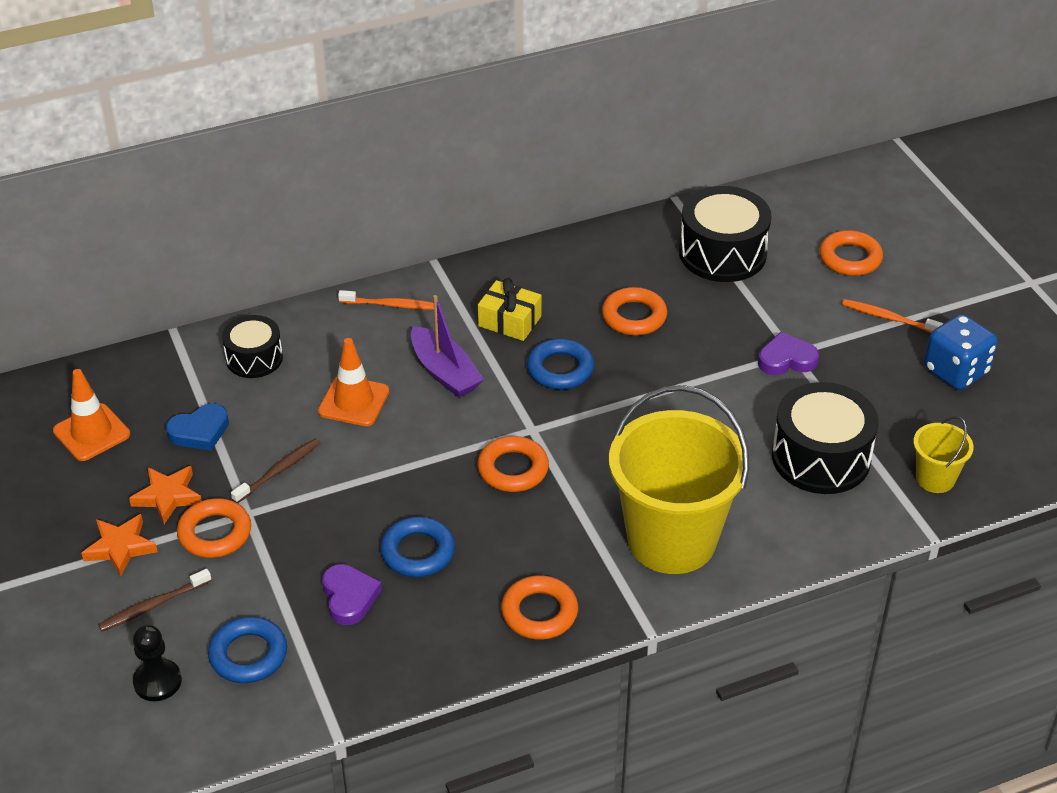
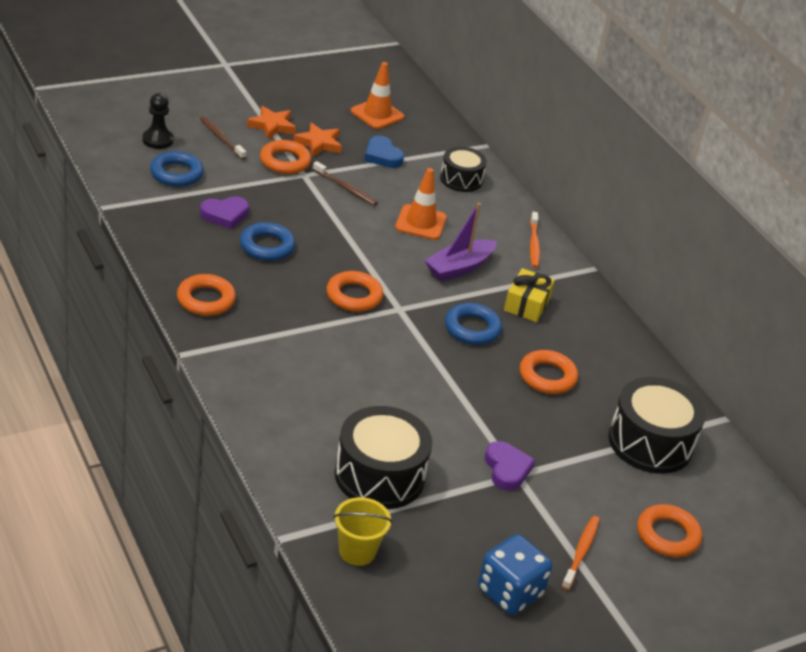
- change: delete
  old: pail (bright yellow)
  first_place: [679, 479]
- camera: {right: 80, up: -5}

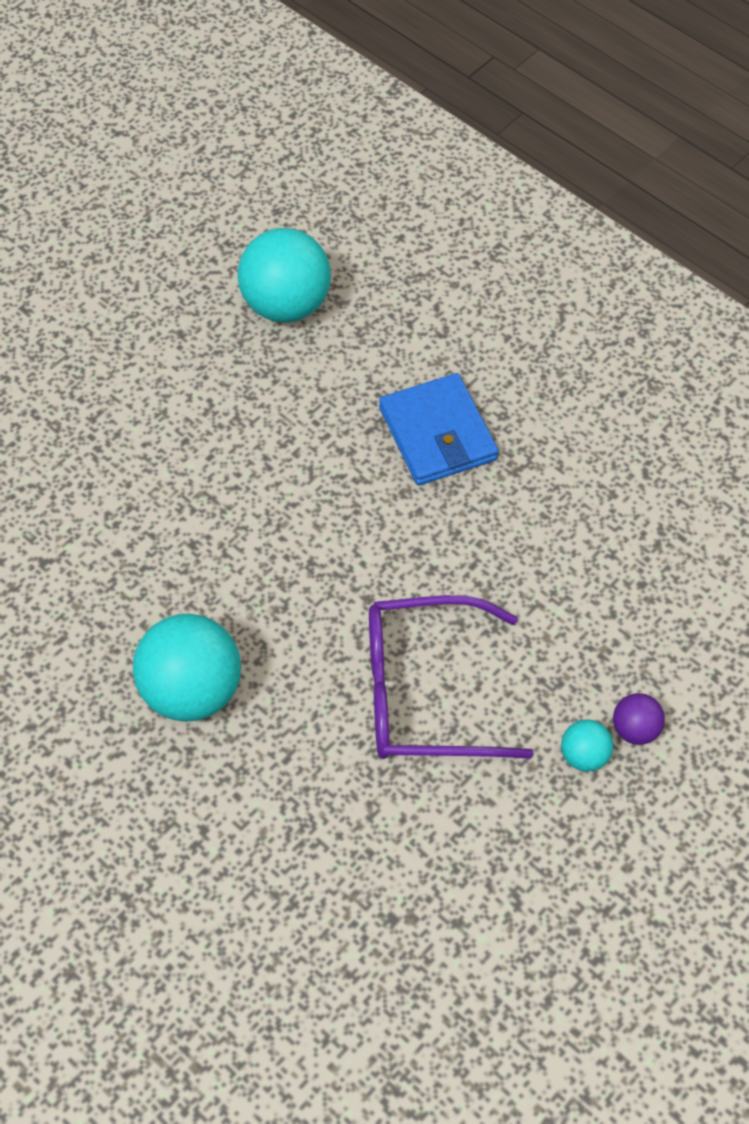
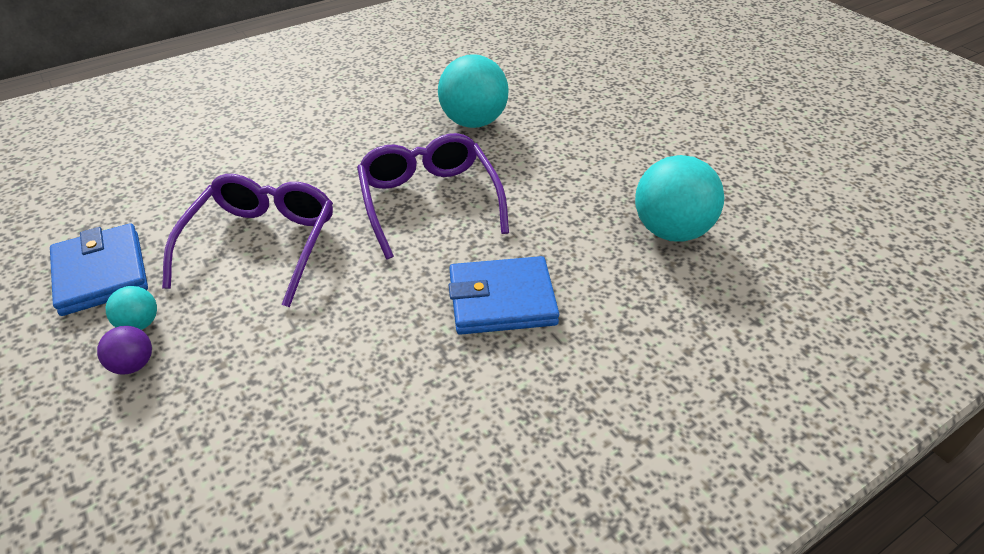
- change: insert
  new: card wallet (royal blue)
  second_place: [99, 269]
- change: insert
  new: eyeglasses (violet)
  second_place: [433, 196]
- change: move
  old: play ball (teal)
  first_place: [187, 668]
  second_place: [473, 91]
- camera: {right: 105, up: -15}

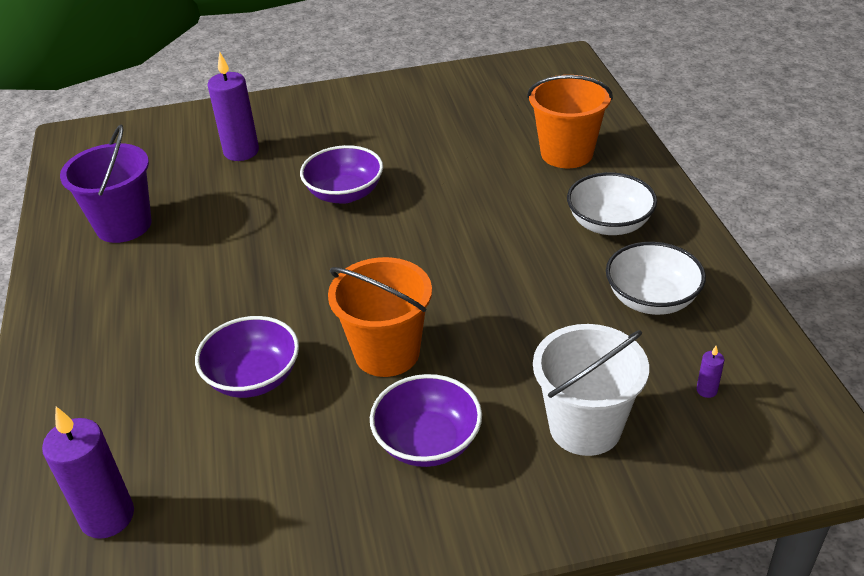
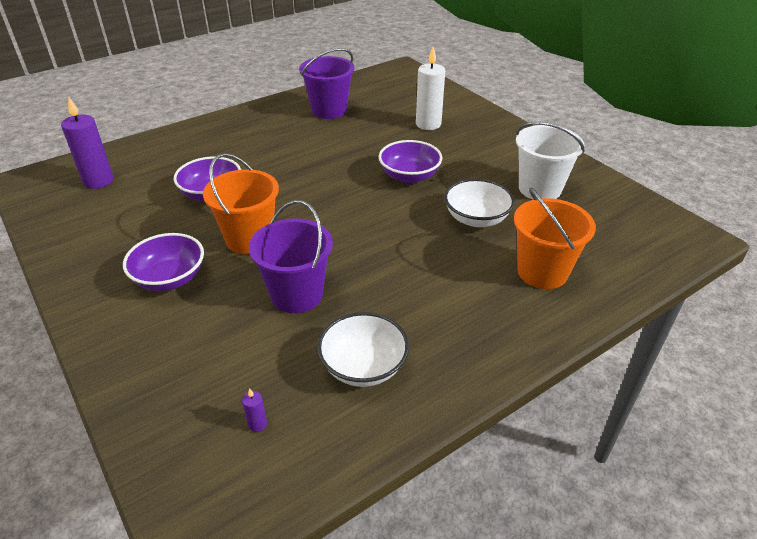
- change: insert
  new: pail (violet)
  second_place: [291, 256]
- change: recolor
  old: candle (violet)
  new: candle (snow-white)
  first_place: [233, 106]
  second_place: [430, 88]
- change: move
  old: serving bowl (snow-white)
  first_place: [612, 203]
  second_place: [479, 203]
- change: move
  old: pail (snow-white)
  first_place: [591, 390]
  second_place: [550, 161]
- camera: {right: 65, up: 0}

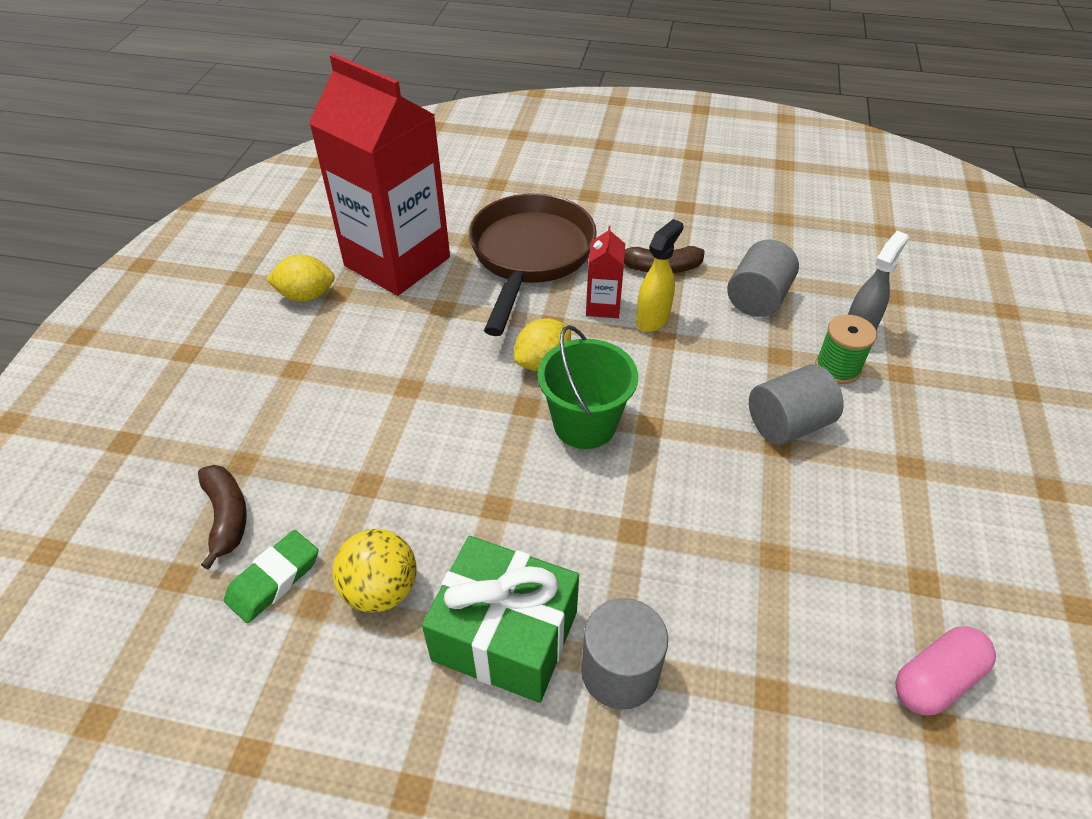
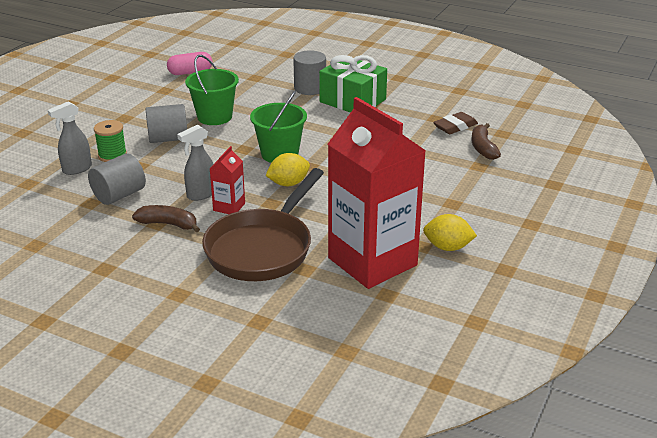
- change: recolor
  old: spray bottle (bright yellow)
  new: spray bottle (gray)
  first_place: [659, 275]
  second_place: [195, 163]
- change: insert
  new: pail (leaf-green)
  second_place: [212, 90]
- change: recolor
  old: gum eraser (leaf-green)
  new: gum eraser (russet)
  first_place: [271, 576]
  second_place: [455, 123]
- change: delete
  old: play ball (bright yellow)
  first_place: [374, 571]
- camera: {right: -165, up: -15}

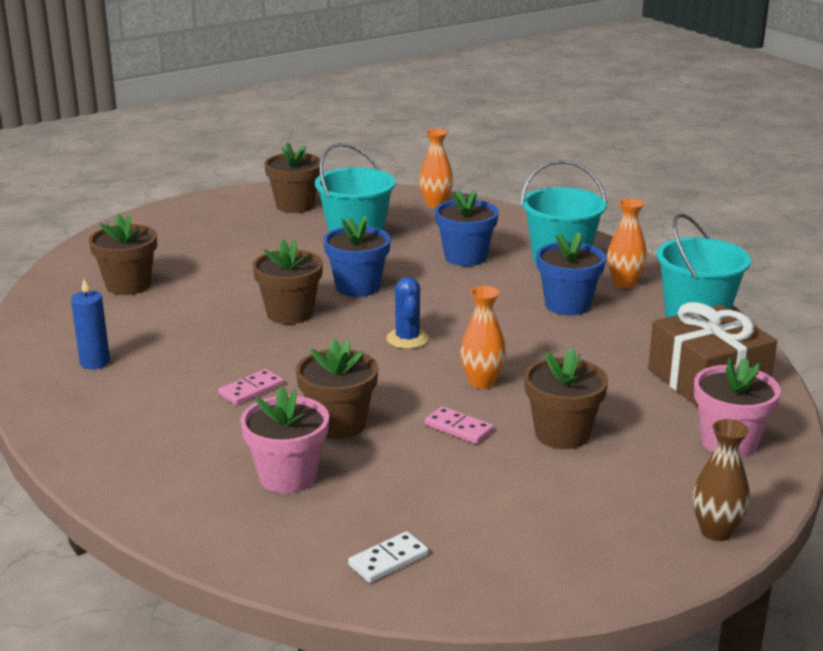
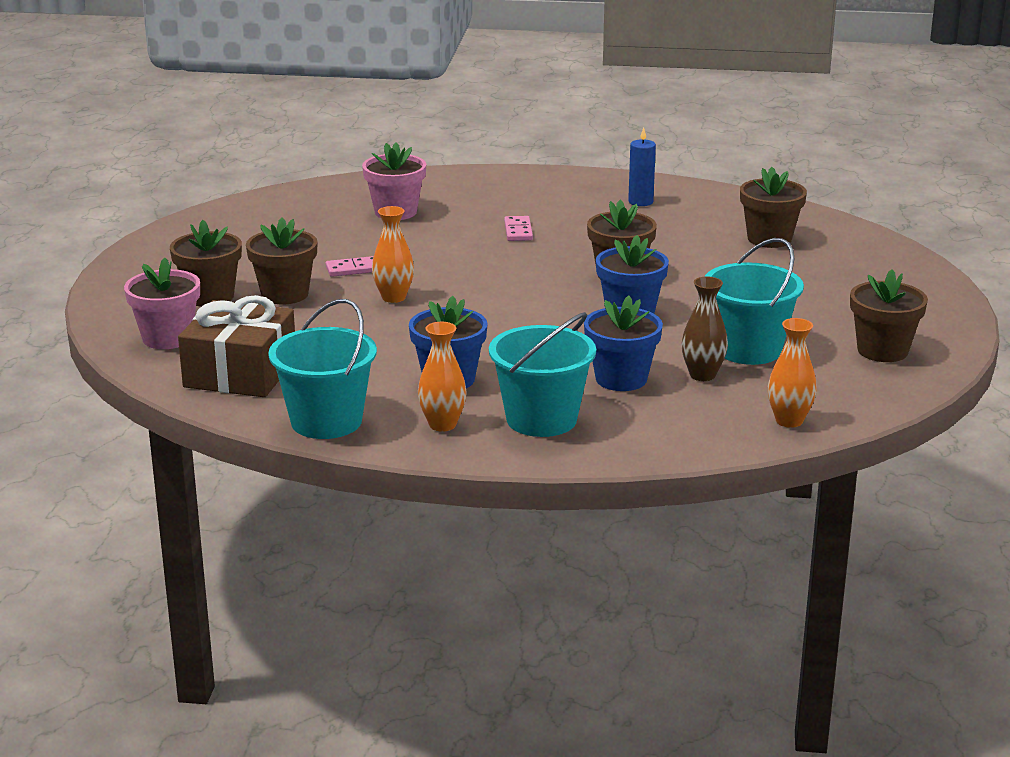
- change: move
  old: flower pot (russet)
  first_place: [337, 389]
  second_place: [206, 263]
- change: move
  old: tall vase (russet)
  first_place: [721, 480]
  second_place: [704, 329]
- change: delete
  old: domino (snow-white)
  first_place: [388, 557]
- change: delete
  old: prickly plant (royal blue)
  first_place: [407, 313]
- camera: {right: 130, up: 0}

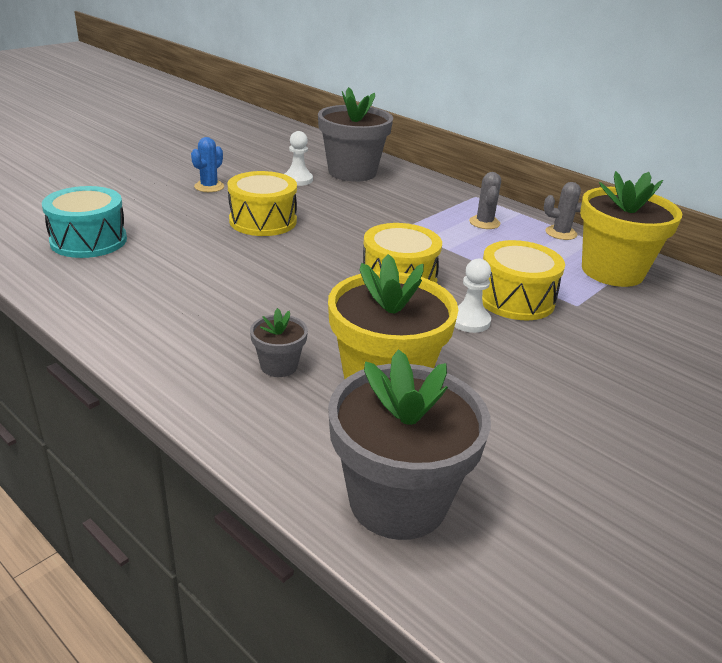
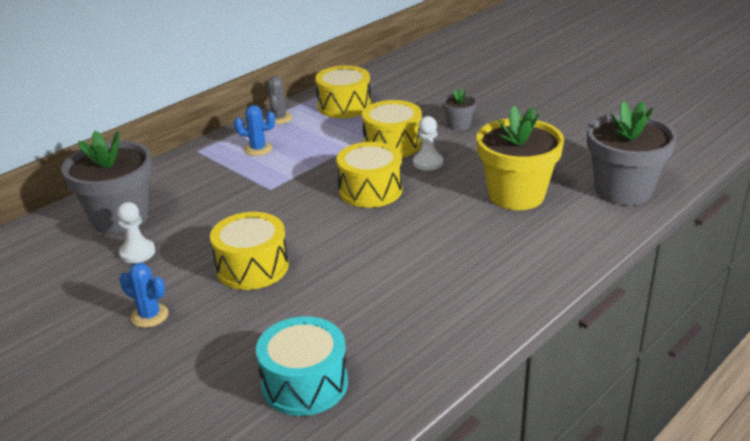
- change: recolor
  old: prickly plant (gray)
  new: prickly plant (royal blue)
  first_place: [485, 200]
  second_place: [254, 130]
- change: replace
  old: flower pot (bright yellow)
  new: snare drum (bright yellow)
  first_place: [631, 229]
  second_place: [343, 92]
- change: move
  old: flower pot (gray)
  first_place: [279, 342]
  second_place: [459, 109]
- camera: {right: -85, up: 0}

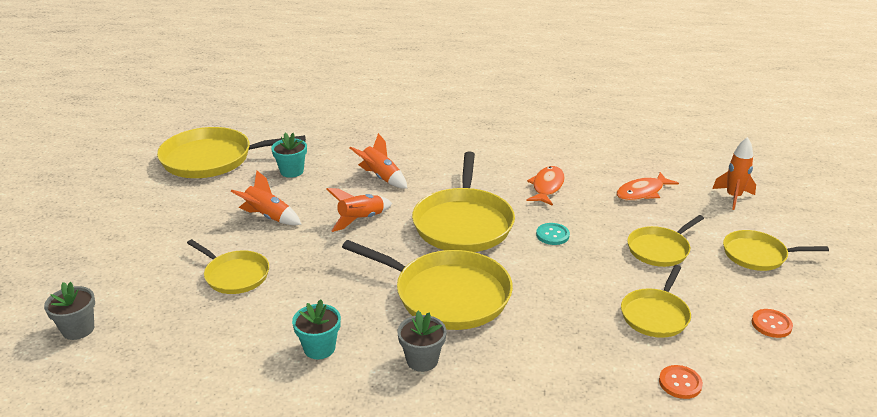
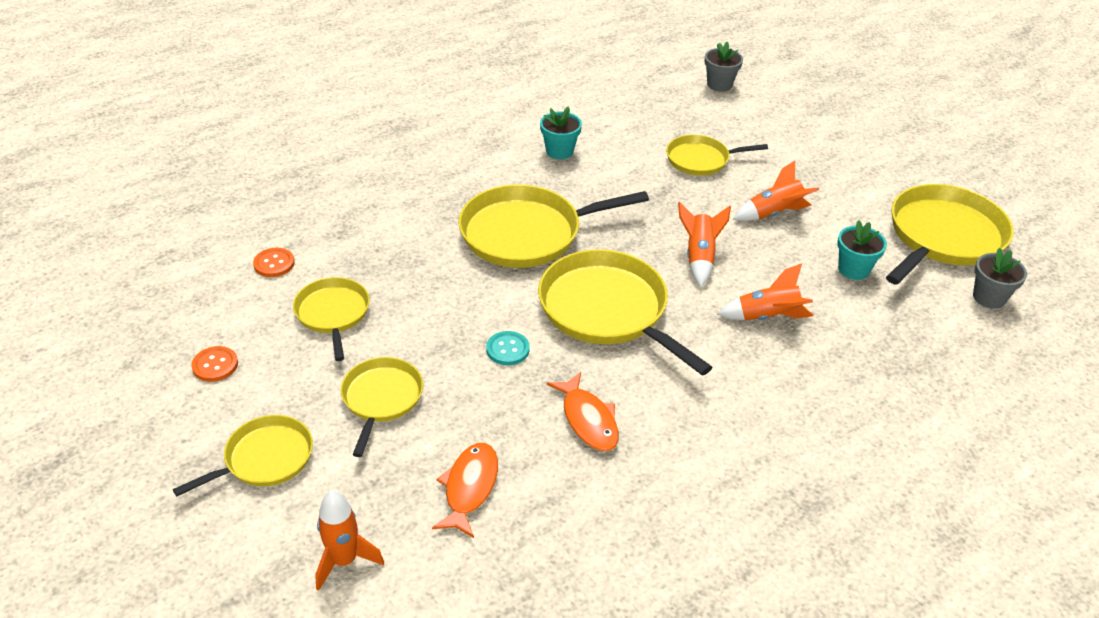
- change: move
  old: flower pot (gray)
  first_place: [422, 341]
  second_place: [1000, 278]
- camera: {right: 135, up: 10}

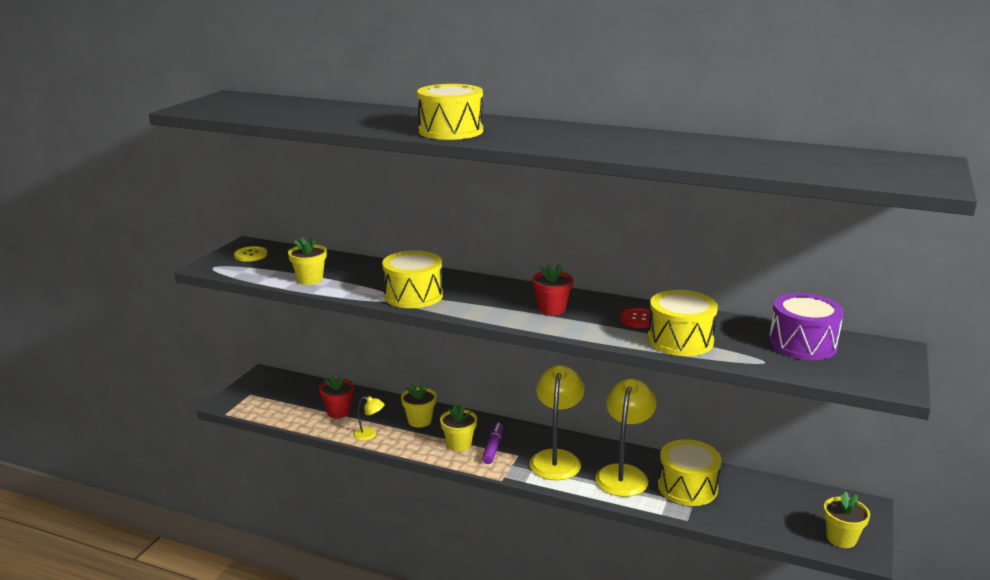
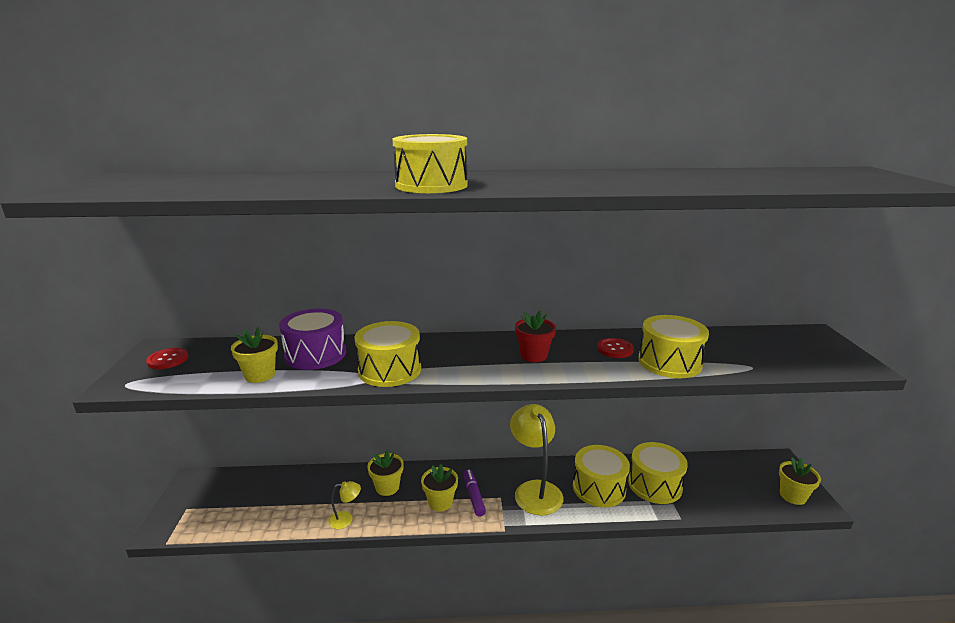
- change: recolor
  old: shirt button (bright yellow)
  new: shirt button (crimson)
  first_place: [250, 254]
  second_place: [167, 358]
- change: move
  old: snare drum (violet)
  first_place: [806, 326]
  second_place: [312, 339]
- change: replace
  old: desk lamp (bright yellow)
  new: snare drum (bright yellow)
  first_place: [625, 437]
  second_place: [601, 476]
- change: delete
  old: flower pot (crimson)
  first_place: [336, 396]
- camera: {right: -25, up: 0}

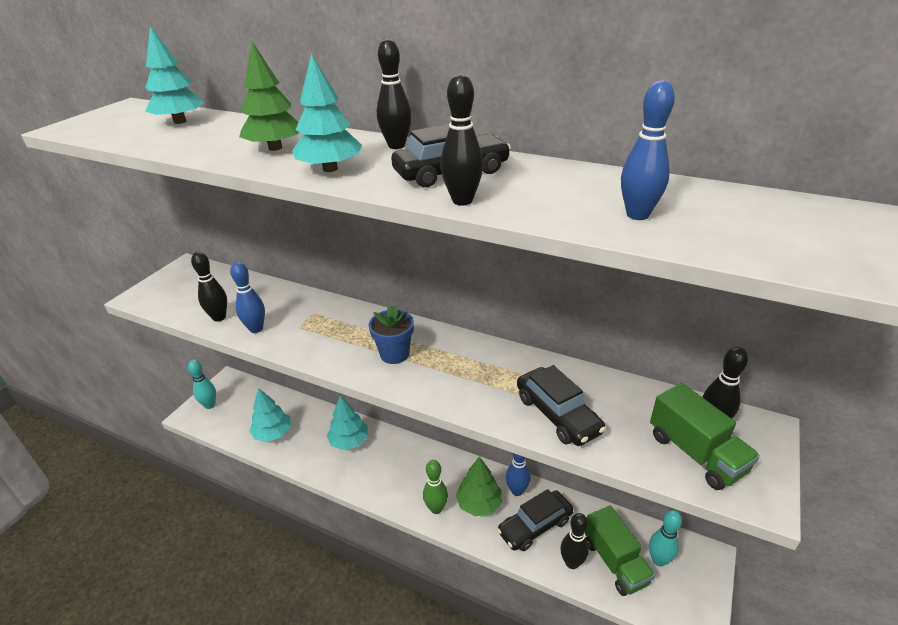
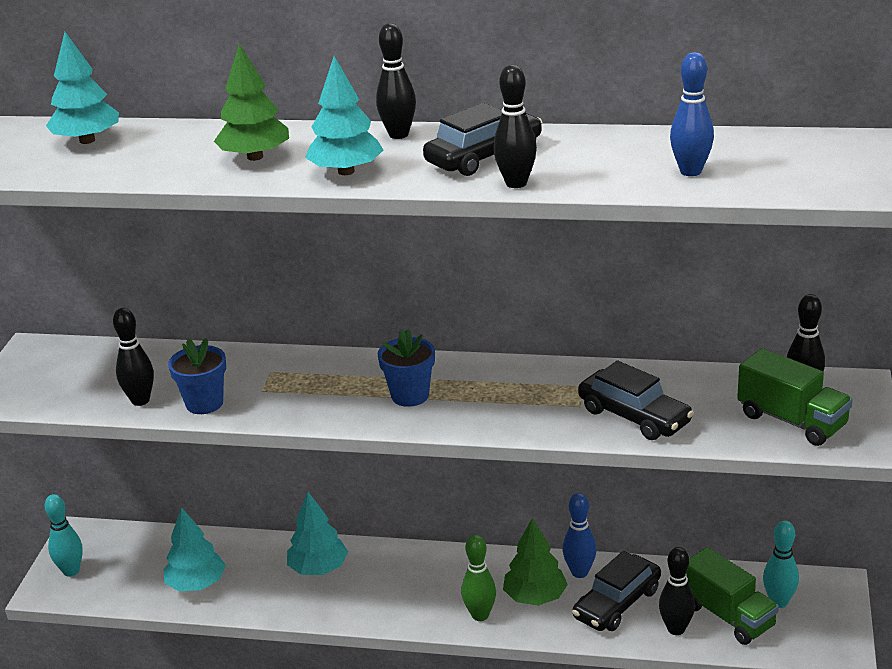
- change: replace
  old: skittle (royal blue)
  new: flower pot (royal blue)
  first_place: [247, 297]
  second_place: [197, 376]
- camera: {right: -15, up: -5}

